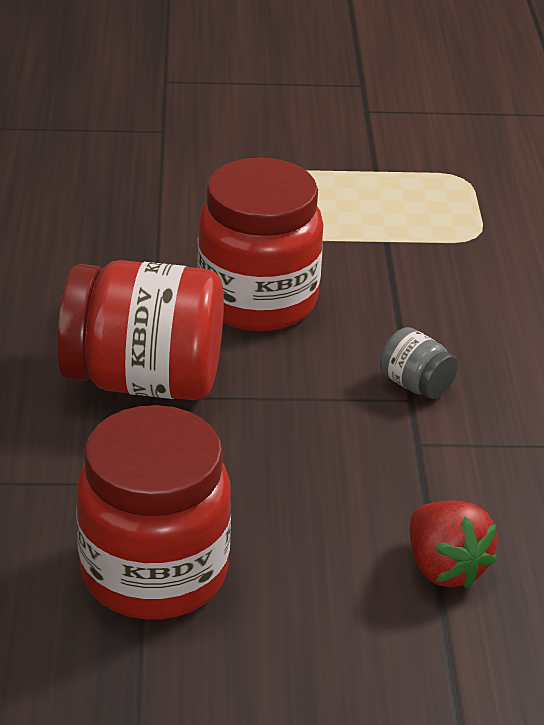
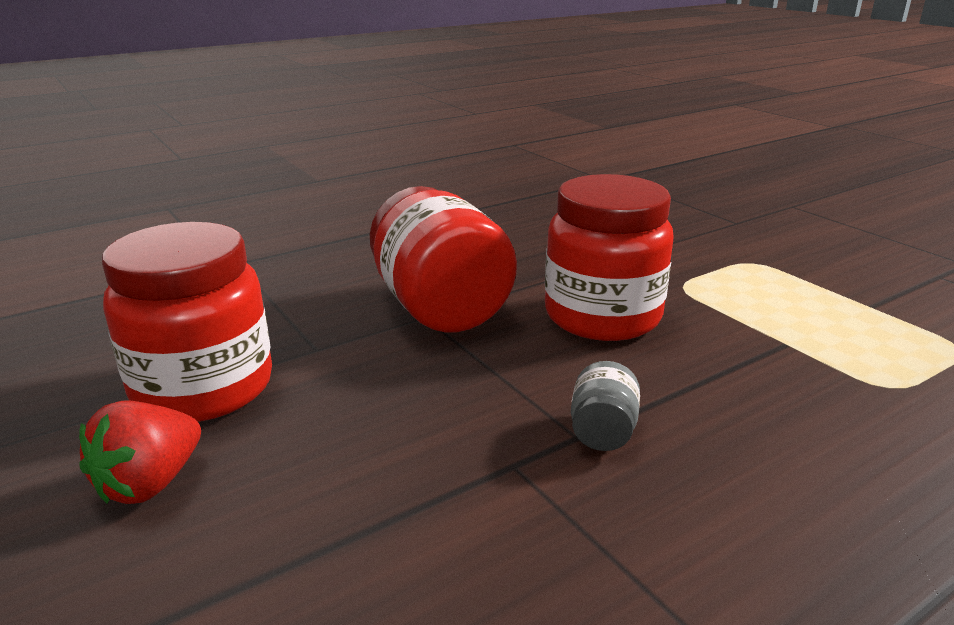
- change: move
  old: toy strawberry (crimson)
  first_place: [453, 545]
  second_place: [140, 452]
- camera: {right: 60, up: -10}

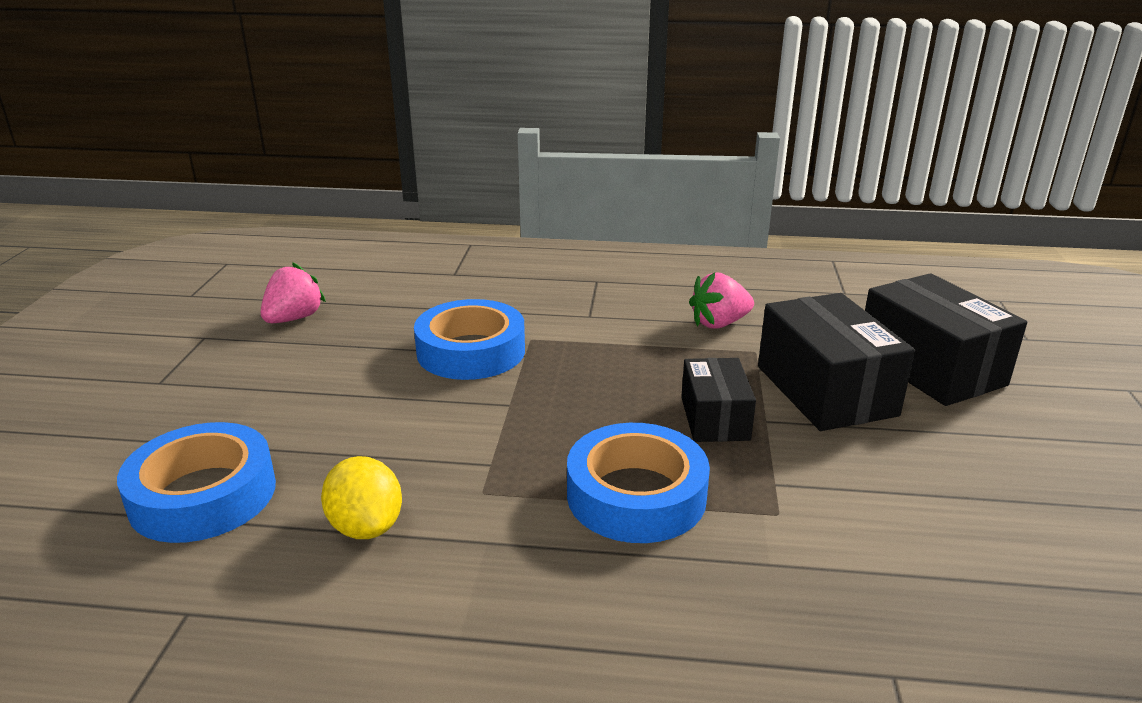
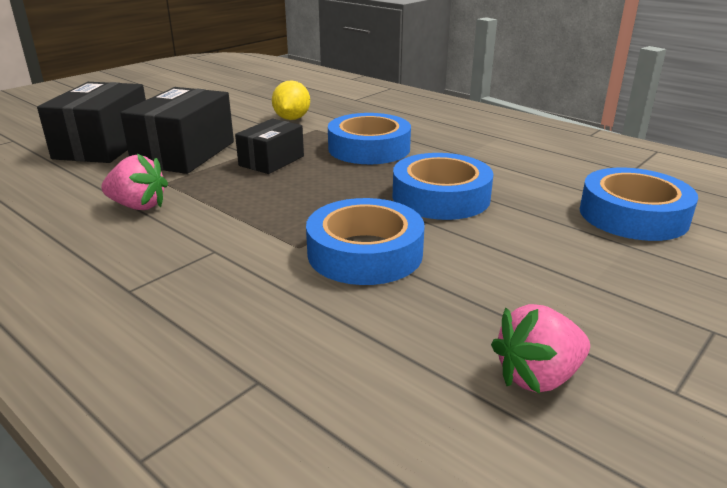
- change: move
  old: toy lemon (bright yellow)
  first_place: [361, 497]
  second_place: [291, 100]
- change: insert
  new: roll of tape (royal blue)
  second_place: [443, 186]
- camera: {right: -145, up: 0}

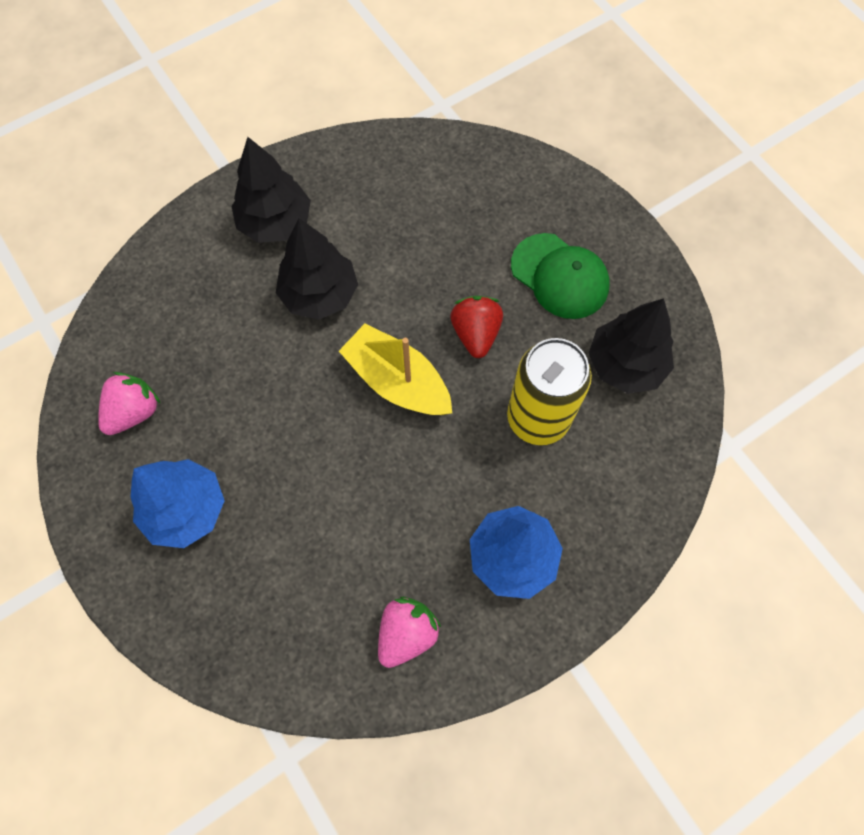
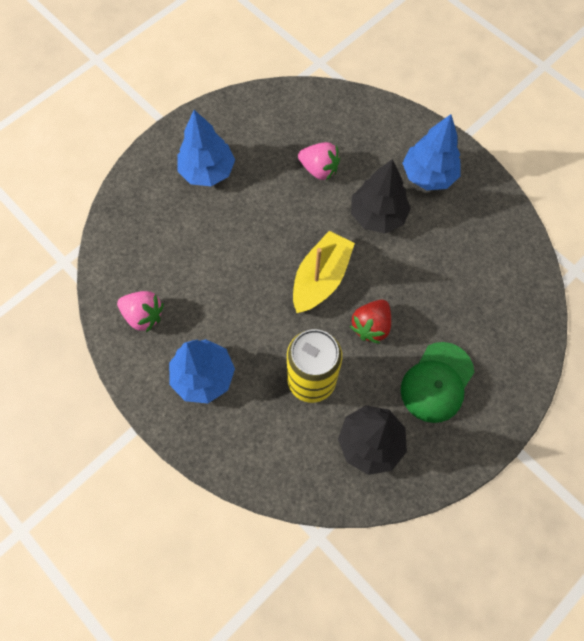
- change: move
  old: toy strawberry (rose-pink)
  first_place: [129, 403]
  second_place: [319, 161]
- change: rotate
  old: toy strawberry (crimson)
  first_place: [476, 327]
  second_place: [370, 322]
  degrees: 135
- change: recolor
  old: tree (jet-black)
  new: tree (royal blue)
  first_place: [271, 190]
  second_place: [431, 152]
- camera: {right: 80, up: 0}

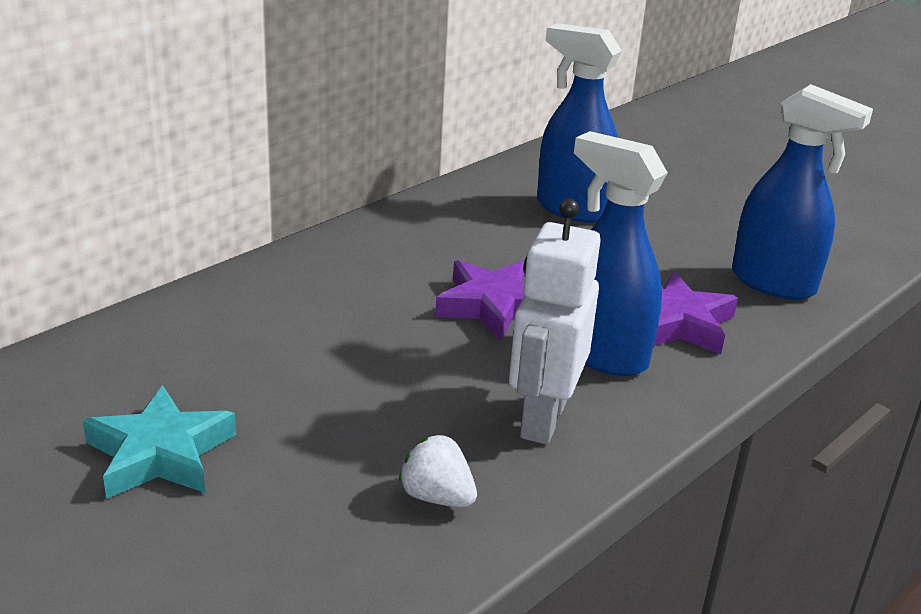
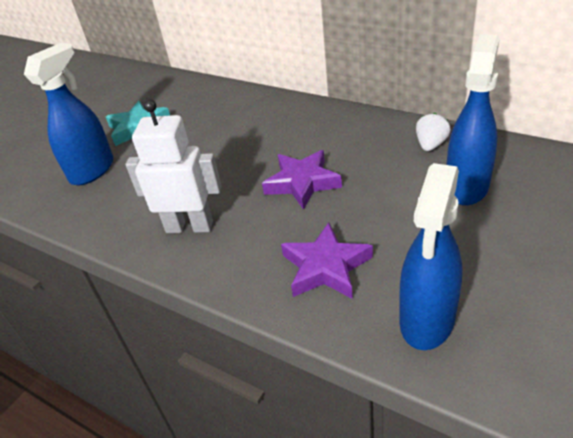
- change: move
  old: spray bottle (royal blue)
  first_place: [621, 253]
  second_place: [68, 114]
- change: move
  old: toy strawberry (snow-white)
  first_place: [438, 471]
  second_place: [433, 132]
- camera: {right: 85, up: 10}

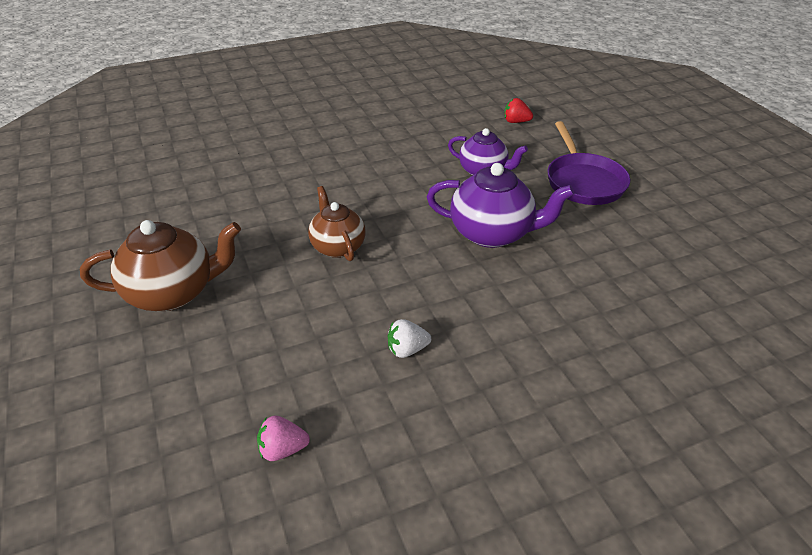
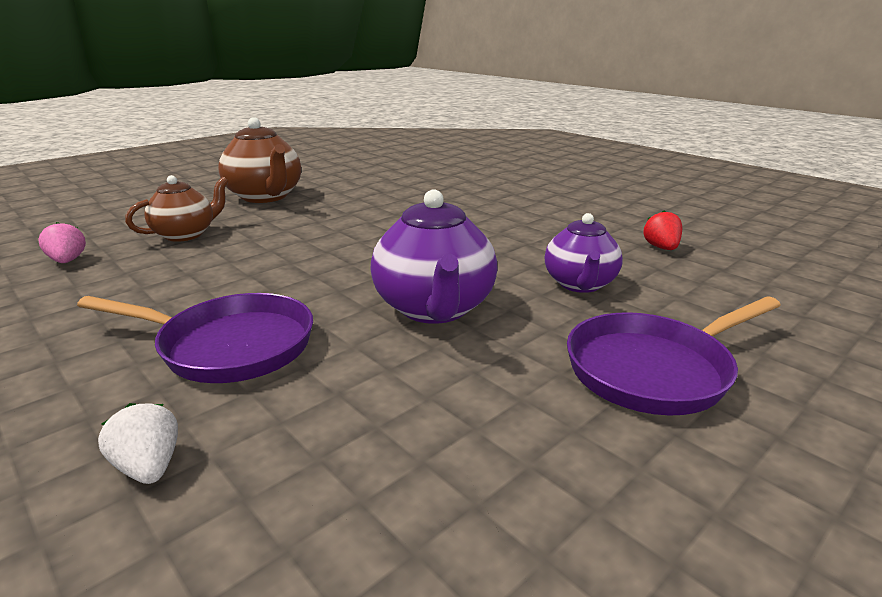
- change: insert
  new: skillet (violet)
  second_place: [195, 338]
- change: move
  old: toy strawberry (snow-white)
  first_place: [409, 338]
  second_place: [138, 443]
- change: move
  old: teapot (russet)
  first_place: [337, 223]
  second_place: [177, 208]
- change: move
  old: toy strawberry (crimson)
  first_place: [518, 110]
  second_place: [662, 230]
- camera: {right: 70, up: -15}

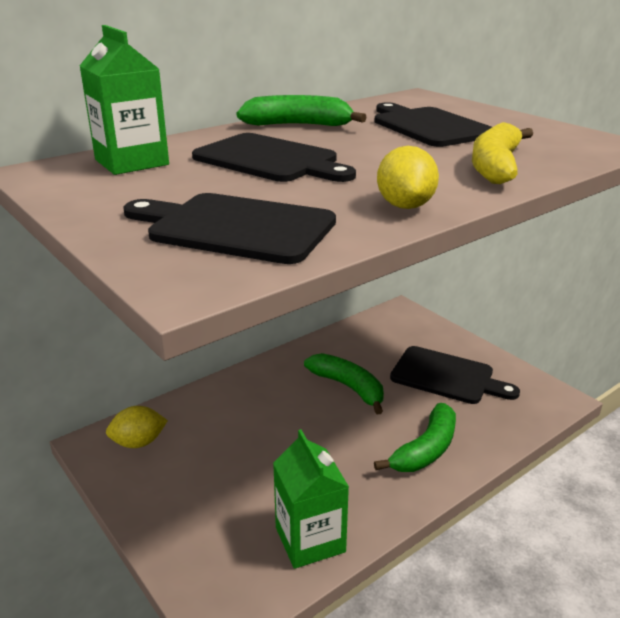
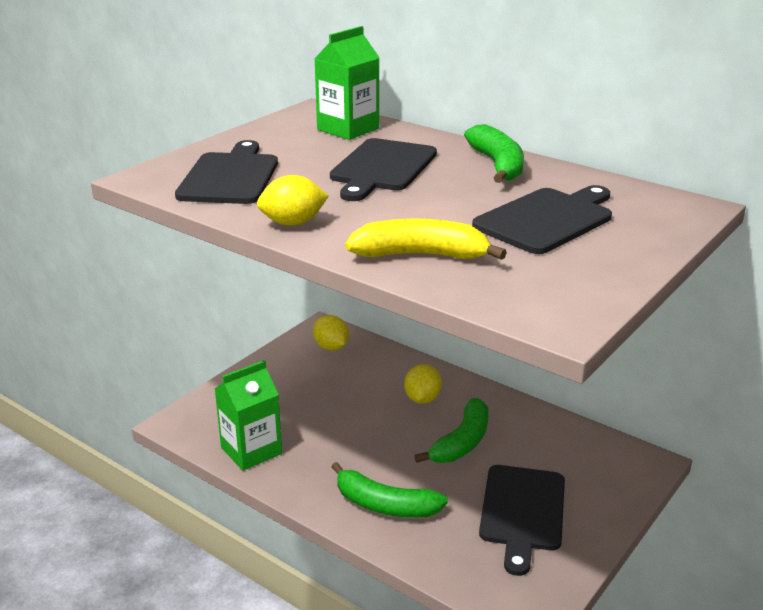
- change: insert
  new: toy lemon (bright yellow)
  second_place: [423, 384]
- camera: {right: 75, up: 0}

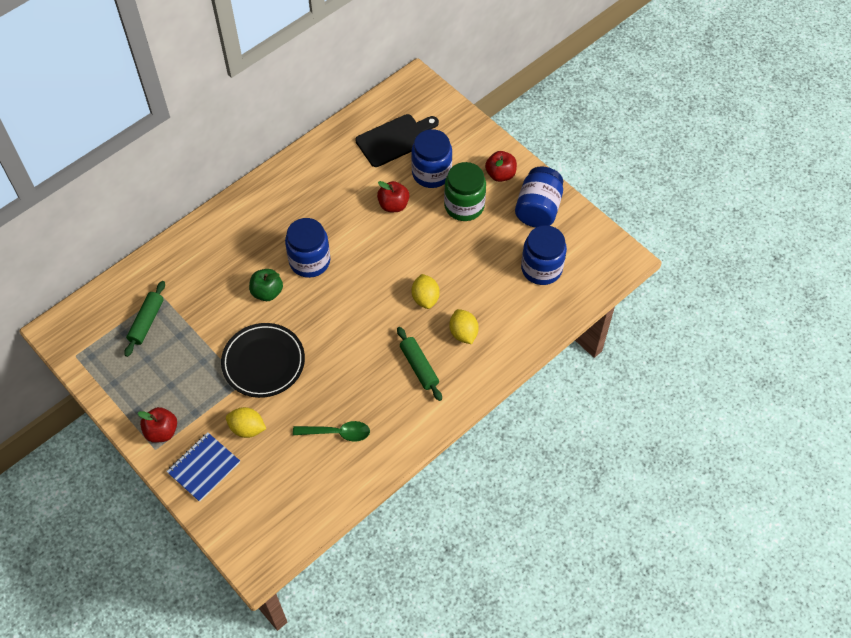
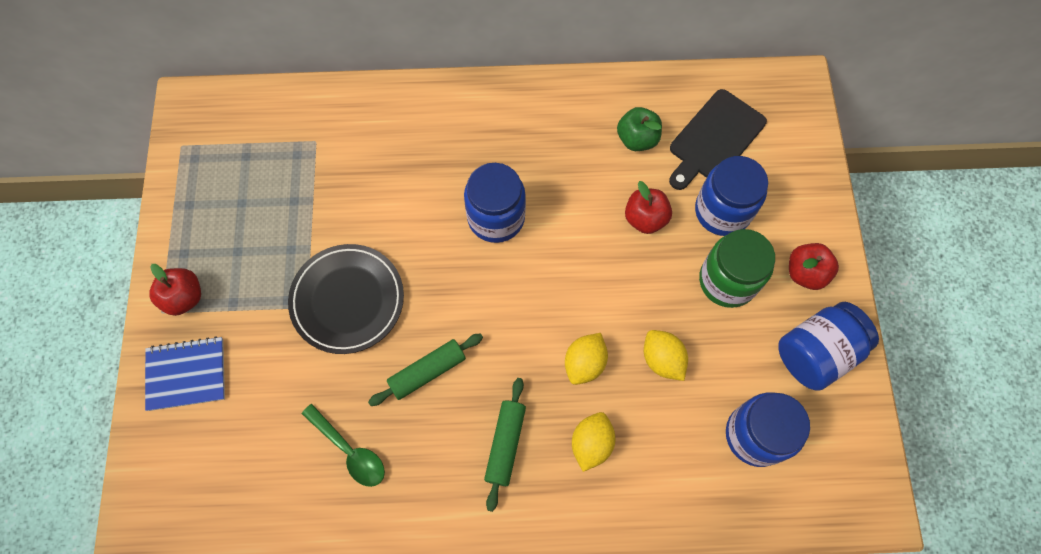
- change: move
  old: rolling pin (leaf-green)
  first_place: [144, 319]
  second_place: [425, 369]
- change: move
  old: toy apple (leaf-green)
  first_place: [266, 285]
  second_place: [639, 129]
- change: move
  old: toy lemon (bright yellow)
  first_place: [246, 422]
  second_place: [666, 355]
- change: rotate
  old: chopping board (jet-black)
  first_place: [397, 140]
  second_place: [718, 139]
  degrees: 120
- camera: {right: 40, up: 10}

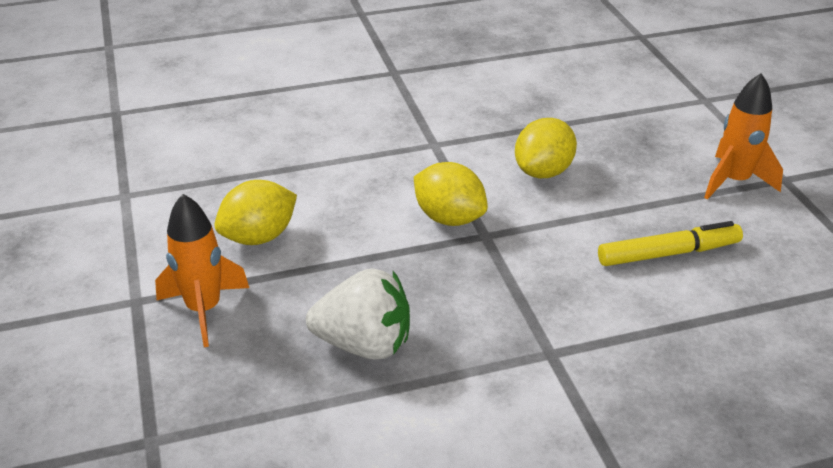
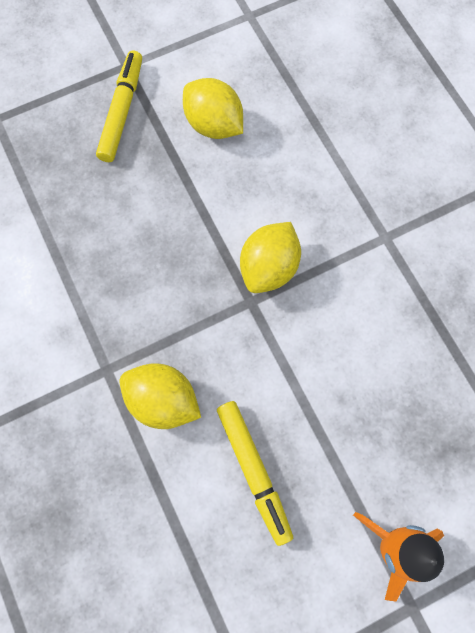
- change: replace
  old: toy rocket (bright orange)
  new: felt pen (bright yellow)
  first_place: [202, 270]
  second_place: [119, 106]
- change: move
  old: toy lemon (bright yellow)
  first_place: [546, 148]
  second_place: [160, 396]
- change: delete
  old: toy strawberry (snow-white)
  first_place: [358, 313]
- camera: {right: 80, up: 35}

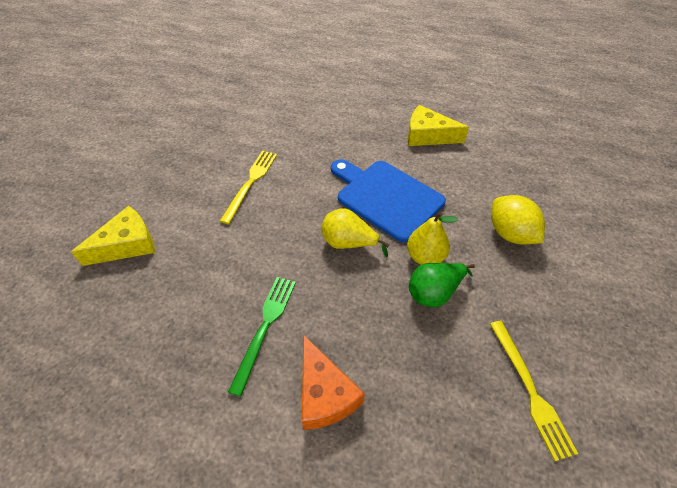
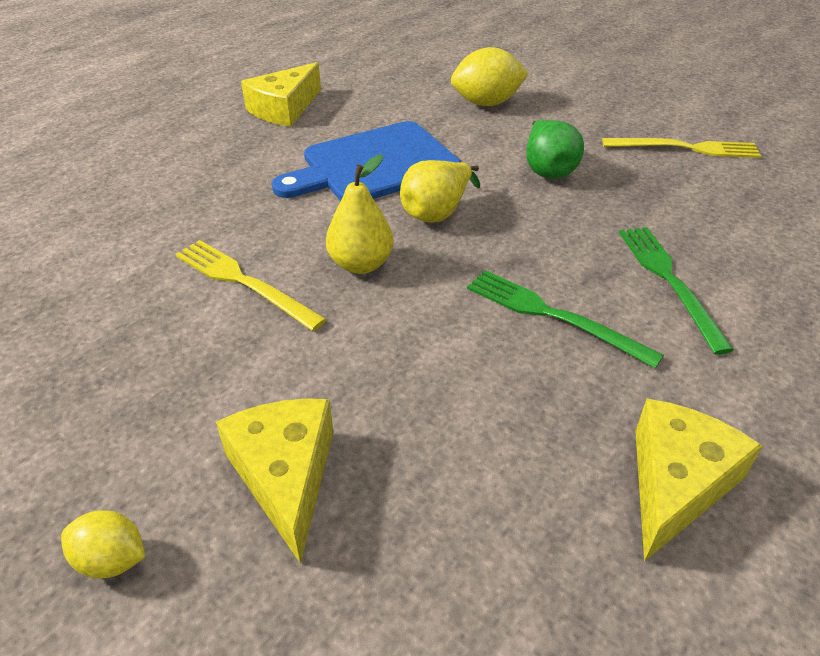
- change: insert
  new: toy lemon (bright yellow)
  second_place: [103, 544]
- change: move
  old: pear (bright yellow)
  first_place: [432, 238]
  second_place: [360, 214]
- change: replace
  old: piece of cheese (bright orange)
  new: dinner fork (leaf-green)
  first_place: [333, 382]
  second_place: [676, 291]
- change: insert
  new: piece of cheese (bright yellow)
  second_place: [699, 480]
- camera: {right: -70, up: -10}

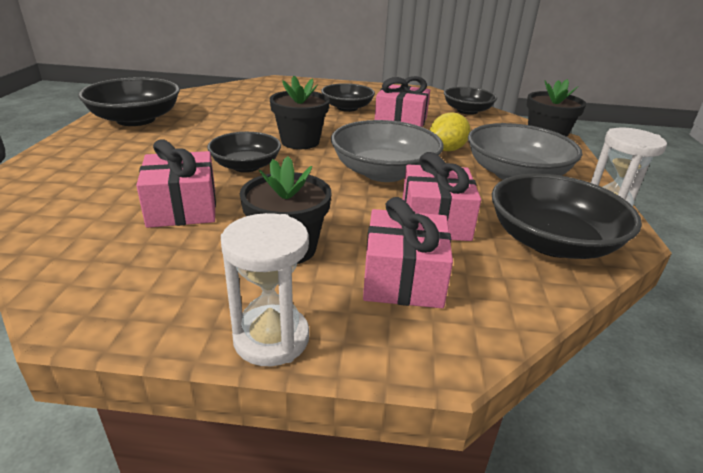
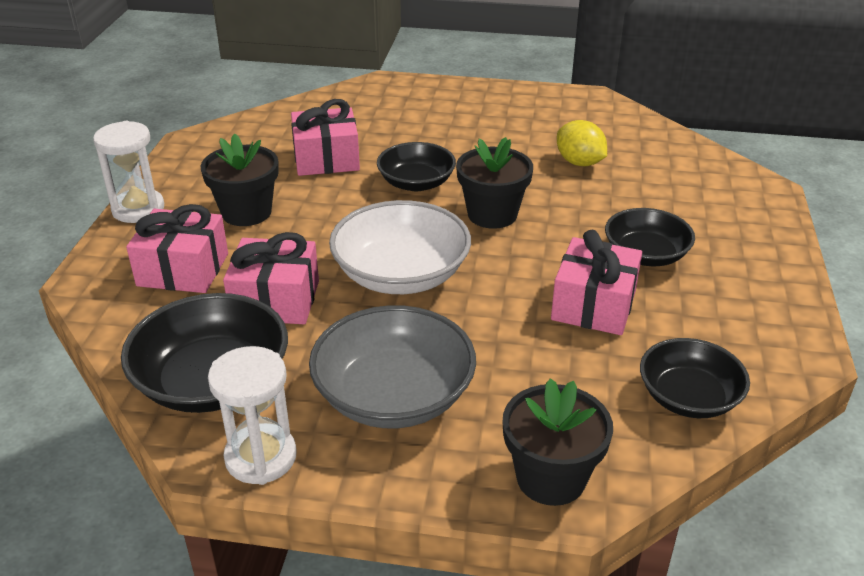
- change: recolor
  old: serving bowl (gray)
  new: serving bowl (snow-white)
  first_place: [387, 151]
  second_place: [400, 247]
- change: move
  old: toy lemon (bright yellow)
  first_place: [450, 131]
  second_place: [582, 143]
- change: delete
  old: serving bowl (jet-black)
  first_place: [129, 102]
- camera: {right: 95, up: 5}

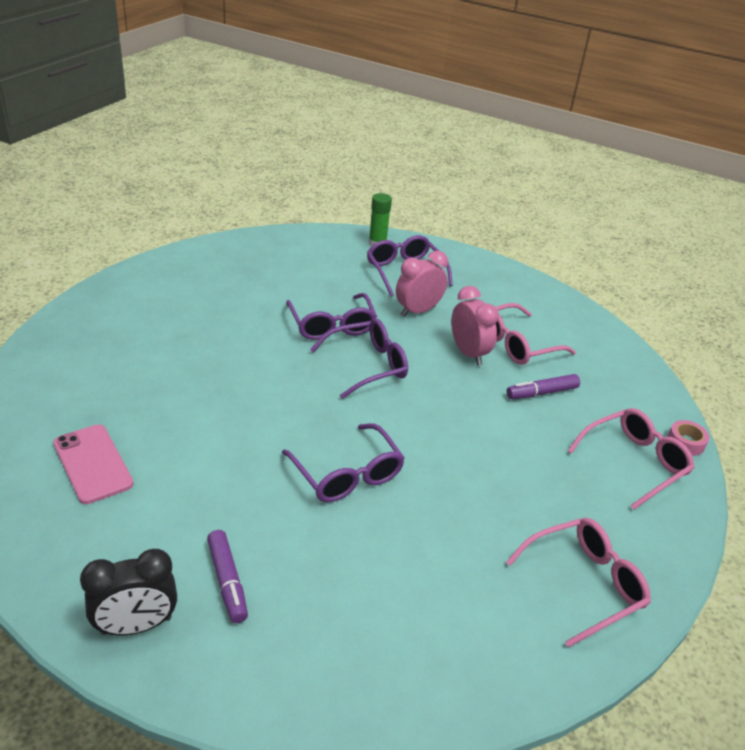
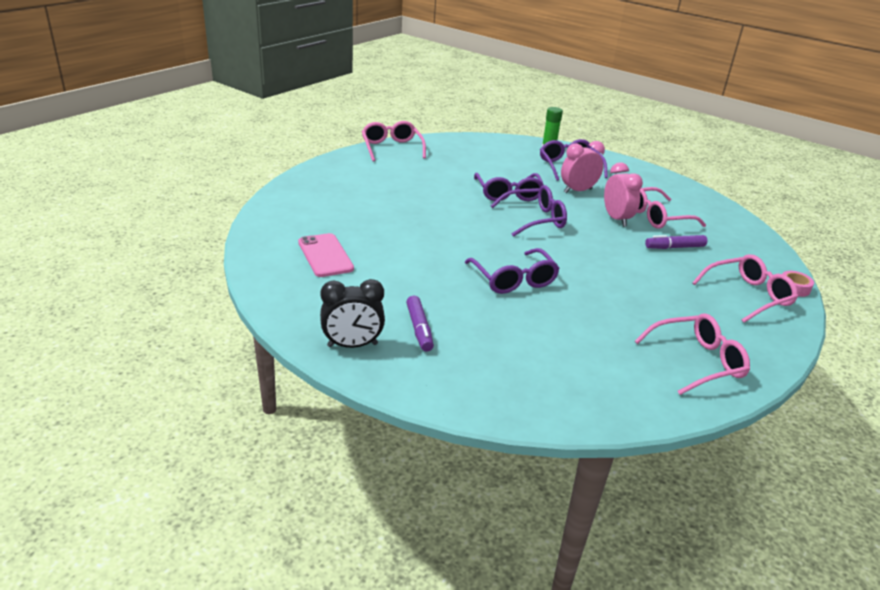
- change: insert
  new: eyeglasses (rose-pink)
  second_place: [394, 141]
- camera: {right: 10, up: -5}

